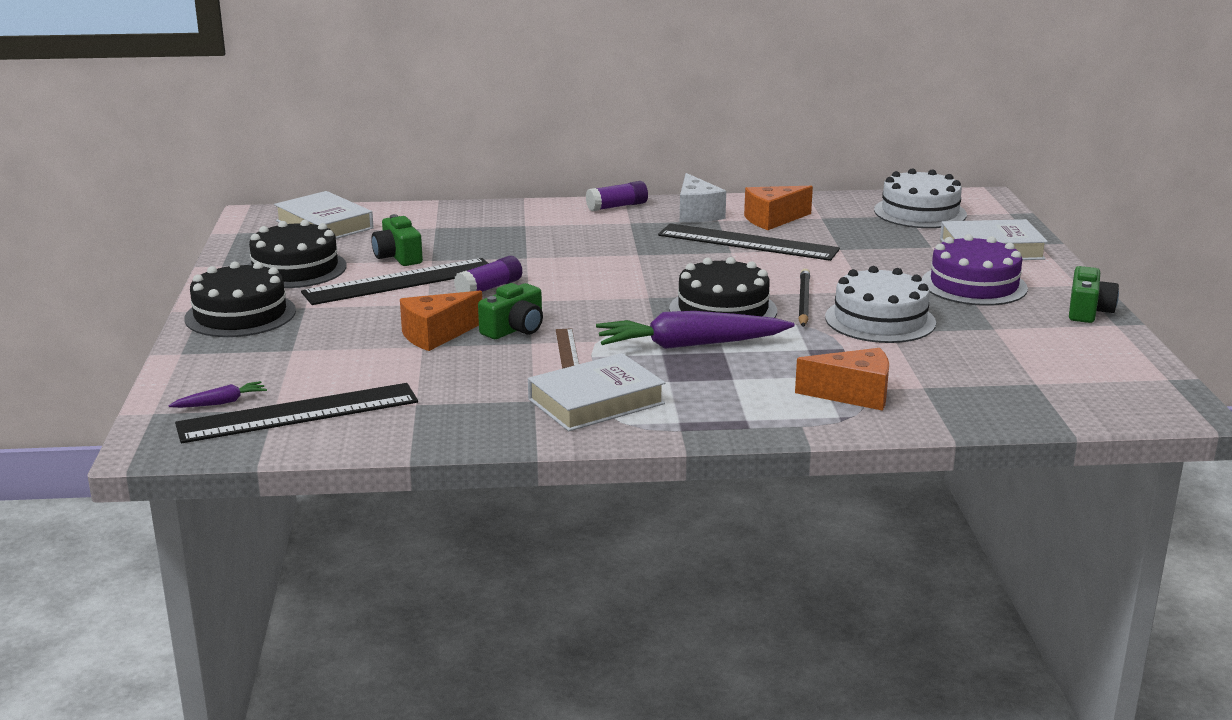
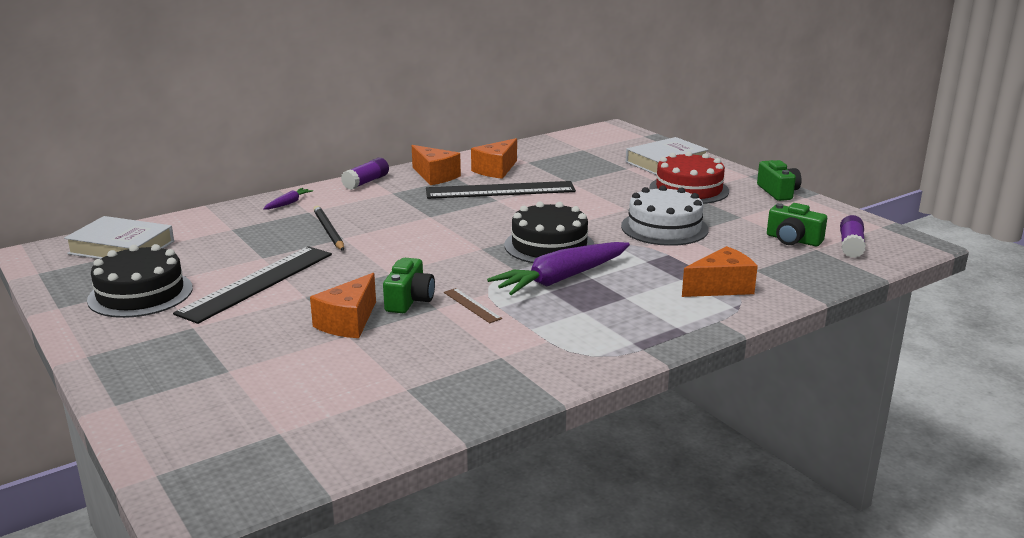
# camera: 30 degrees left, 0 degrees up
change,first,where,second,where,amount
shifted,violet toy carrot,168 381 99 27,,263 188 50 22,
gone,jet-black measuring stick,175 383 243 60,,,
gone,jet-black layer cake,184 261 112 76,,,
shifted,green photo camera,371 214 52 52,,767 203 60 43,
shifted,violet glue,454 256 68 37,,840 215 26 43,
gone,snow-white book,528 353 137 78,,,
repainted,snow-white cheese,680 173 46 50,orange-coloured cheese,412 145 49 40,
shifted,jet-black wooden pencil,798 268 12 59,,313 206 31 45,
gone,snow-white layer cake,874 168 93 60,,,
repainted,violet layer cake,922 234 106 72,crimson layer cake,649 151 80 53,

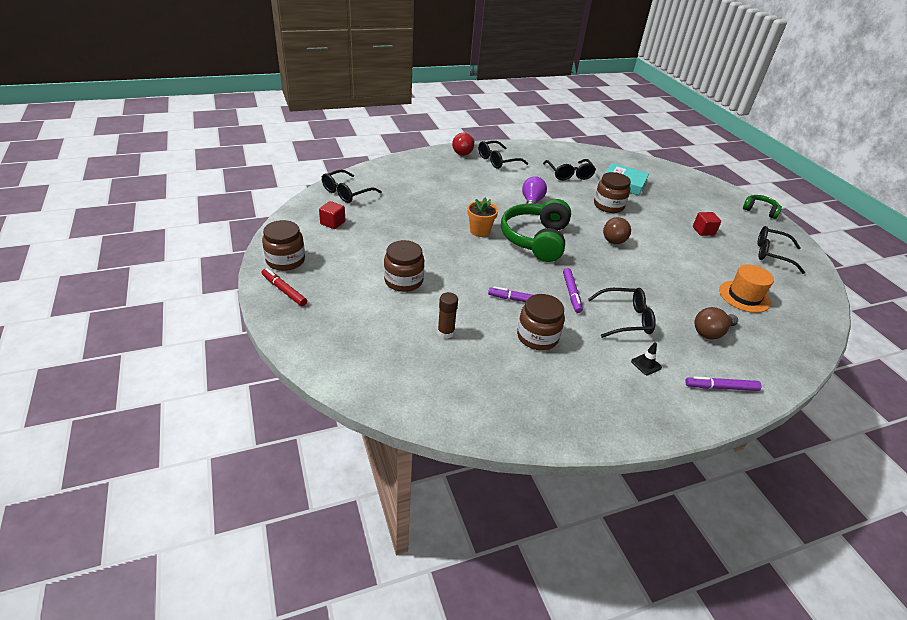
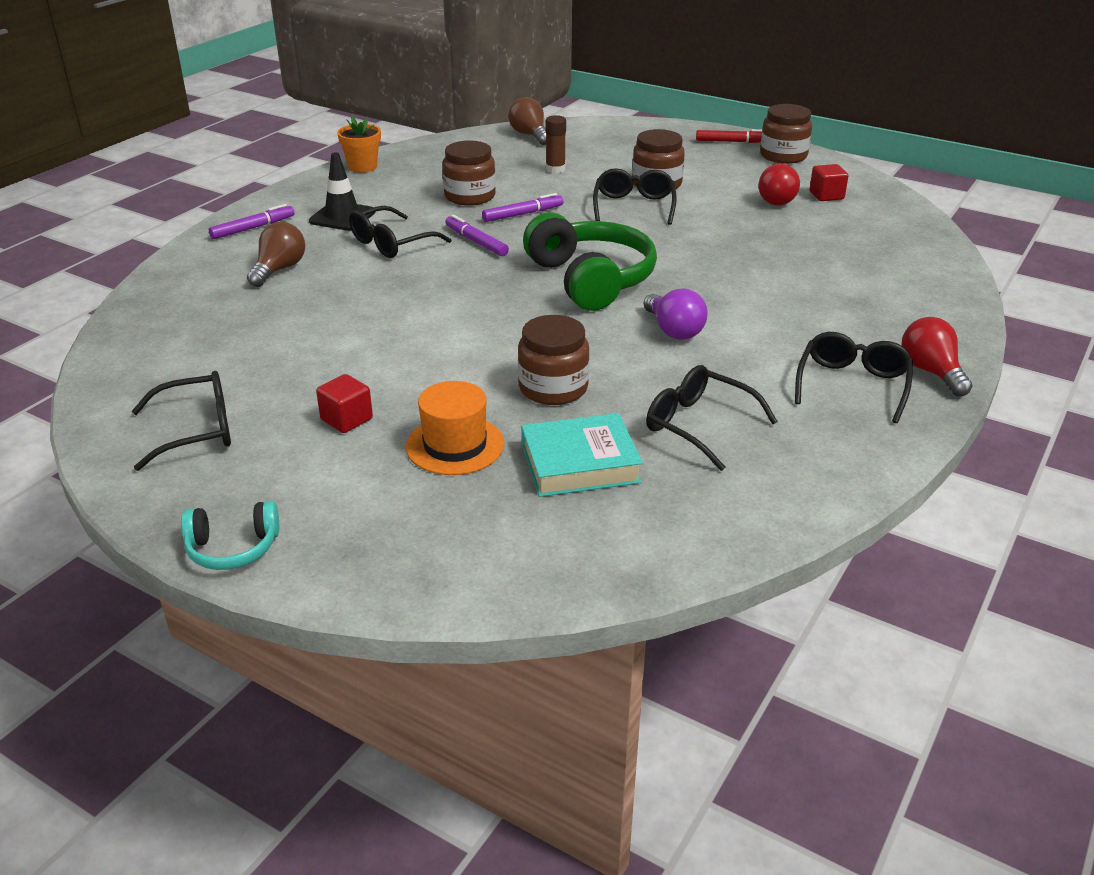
# camera: 145 degrees right, 5 degrees down
change,first,where,second,where,amount
shifted,jet-black spectacles,322 170 60 33,,593 168 84 57,
shifted,orange-coloured potted plant,467 197 31 40,,337 116 44 57,
shifted,russet bulb,603 217 28 27,,508 97 38 48,
scaled,jet-black safety cone,631 343 31 32,,309 152 67 79,x1.84
shifted,orange-coloured tall hat,719 265 55 48,,406 381 98 94,
repainted,green over-ear headphones,743 195 39 24,turquoise over-ear headphones,181 501 98 69,
new,,,crimson bulb,759 164 41 41,

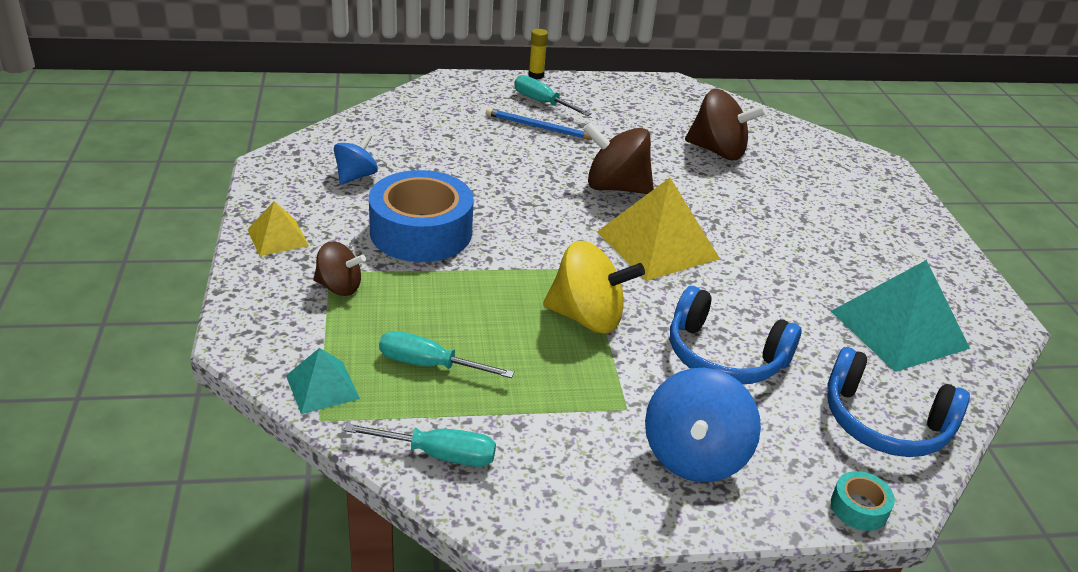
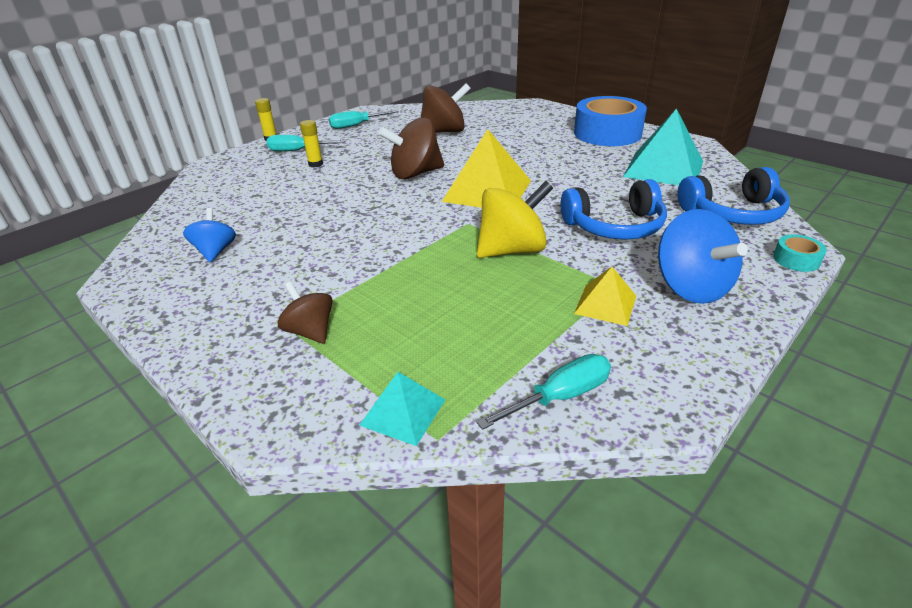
# camera: 35 degrees left, 0 degrees up
change,first,where,second,where,amount
shifted,golden solid pyramid,247 201 62 55,,574 267 62 59,
rotated,russet spinning top,313 241 53 55,,278 282 55 62,105 degrees counterclockwise
shifted,cobalt sticky tape,369 170 105 92,,574 96 73 50,
shifted,turquoise hand screwdriver,379 331 135 47,,329 110 70 19,
swapped,cobalt wooden pencil,486 108 106 31,golden glue,300 120 23 48,

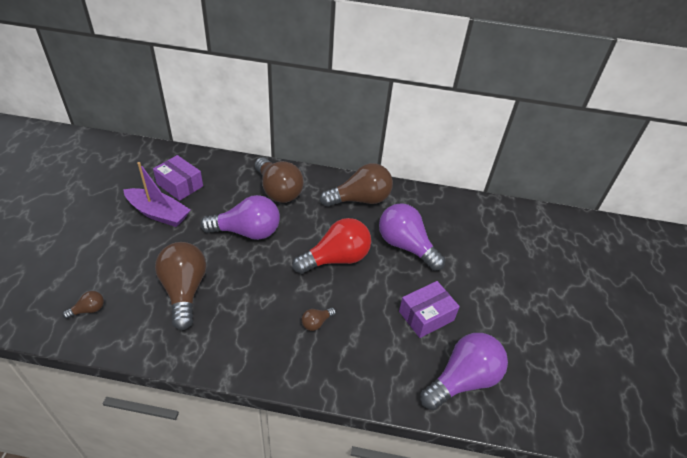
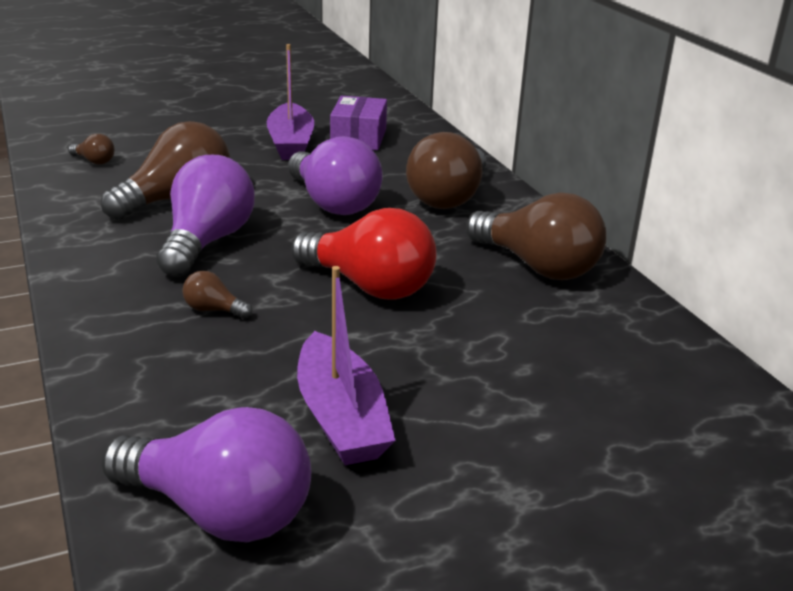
# camera: 60 degrees right, 15 degrees down
change,first,where,second,where,amount
shifted,violet bulb,379 203 66 68,,156 155 99 122,
swapped,violet box,399 281 61 57,violet boat,297 266 99 199,

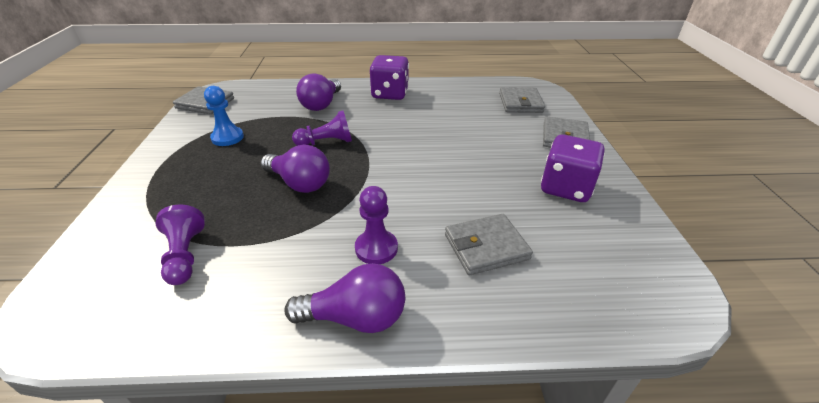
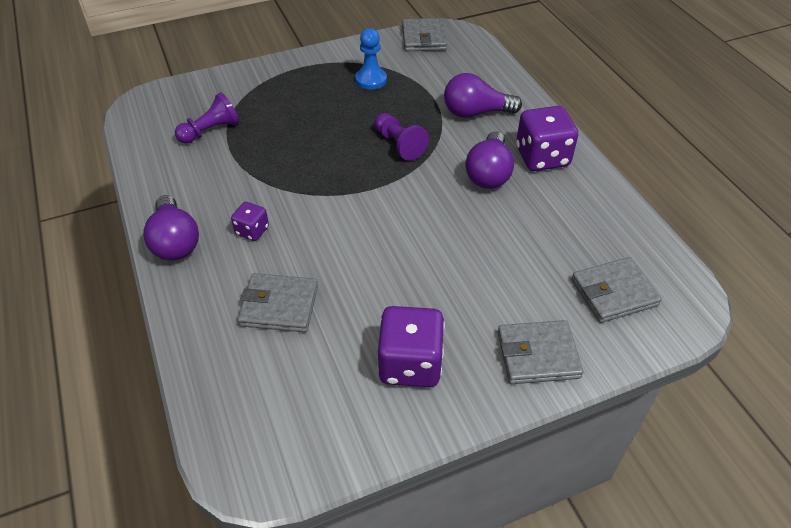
# camera: 70 degrees right, 10 degrees up
change,first,where,second,where,amount
shifted,violet bulb,261 145 69 48,,466 131 48 58,
swapped,violet chess pawn,355 186 43 78,violet dice,231 202 38 39,
rotated,grey billfold,445 214 88 61,,238 273 80 59,45 degrees counterclockwise

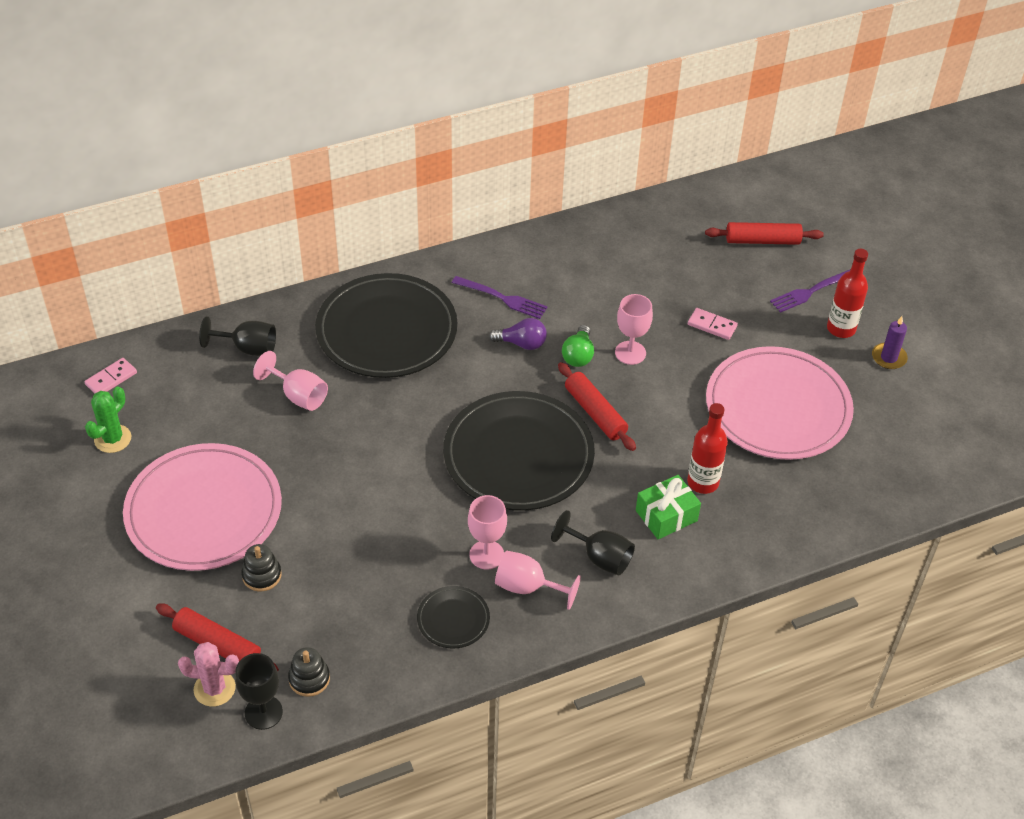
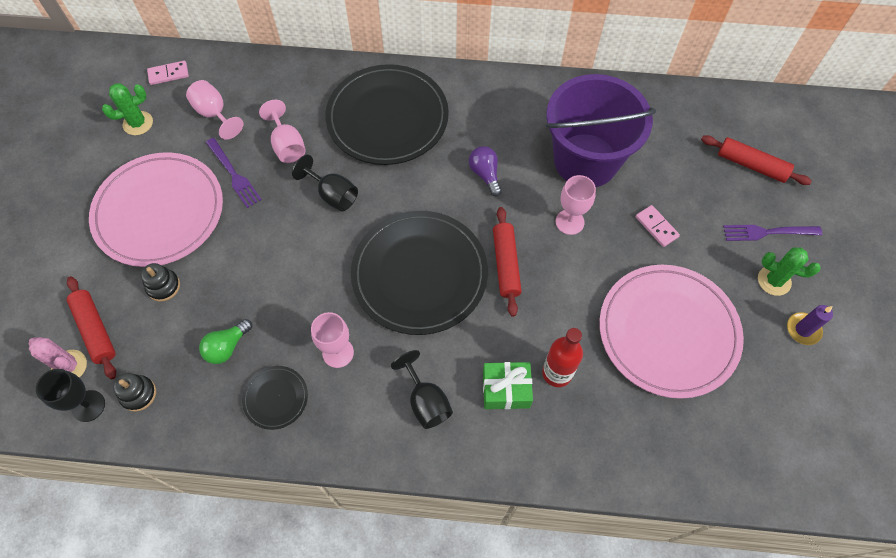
# camera: 30 degrees right, 15 degrees up
change,first,where,second,where,amount
shifted,jet-black goblet,199 316 77 40,,292 155 66 56,
shifted,violet table fork,452 276 96 43,,206 138 56 70,
rotated,violet bulb,489 318 58 32,,469 146 33 50,150 degrees counterclockwise
shifted,rose-pink goblet,495 551 86 59,,186 80 57 60,
shifted,green bulb,562 325 32 42,,199 319 53 45,
swapped,crimson flask,827 249 41 89,green cactus,758 247 62 49,
new,,,violet sand bucket,546 74 110 113,

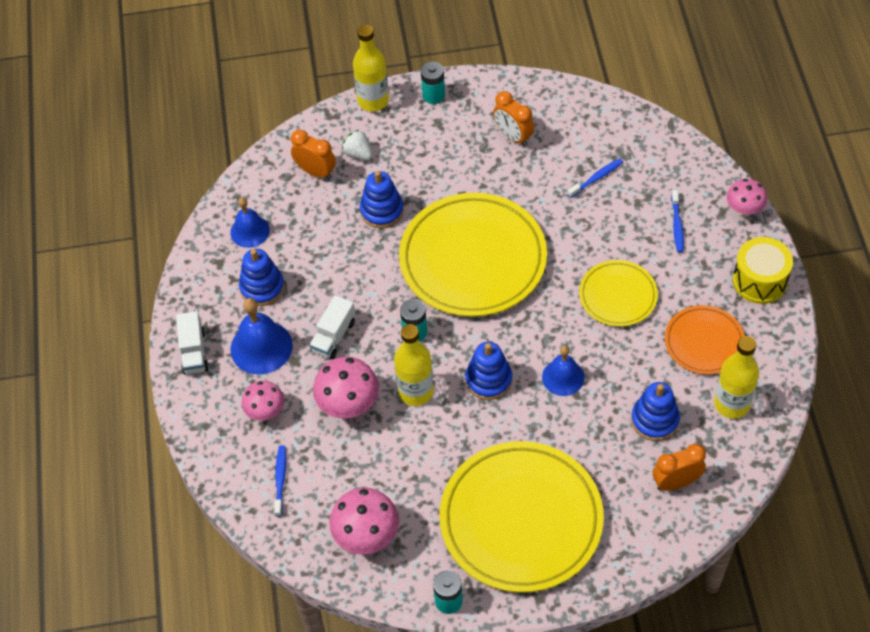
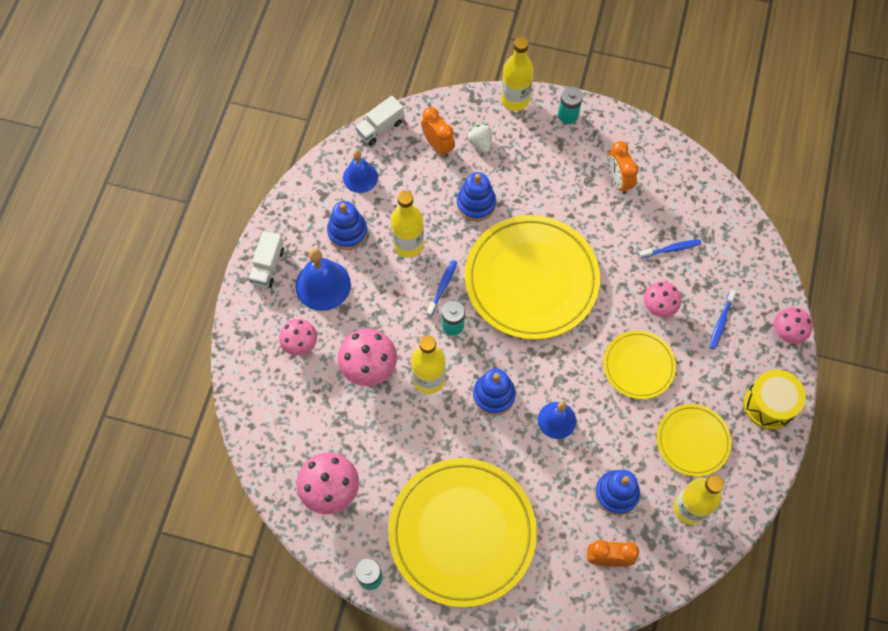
# camera: 20 degrees right, 10 degrees up
change,first,where,second,where,amount
shifted,cobalt dental brush,274 445 12 72,,426 260 31 57,
shifted,snow-white toy truck,309 295 46 64,,355 96 49 50,
repainted,orange-coloured flat dish,665 305 80 70,golden flat dish,657 404 75 72,
new,,,golden flask,391 191 33 66,
new,,,rose-pink toadstool,643 282 38 35,

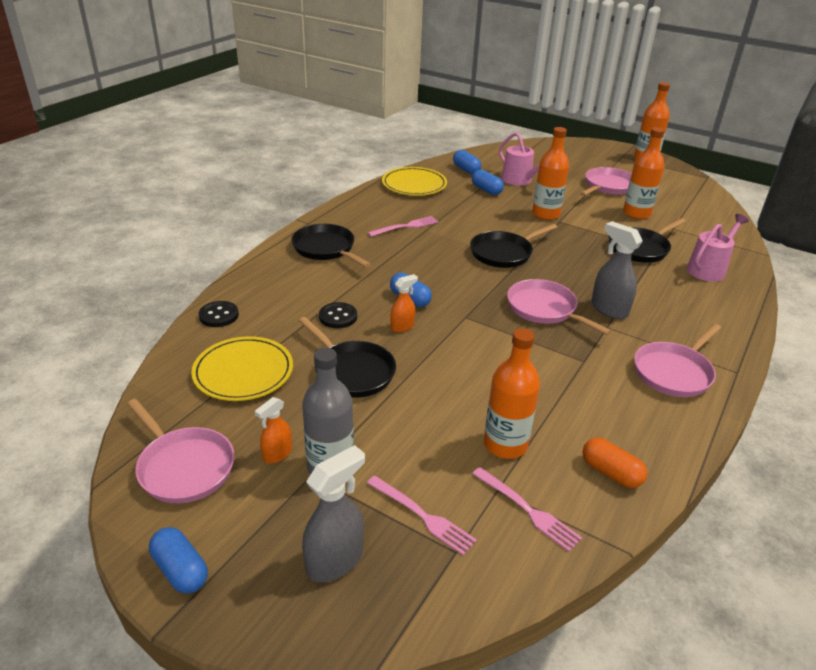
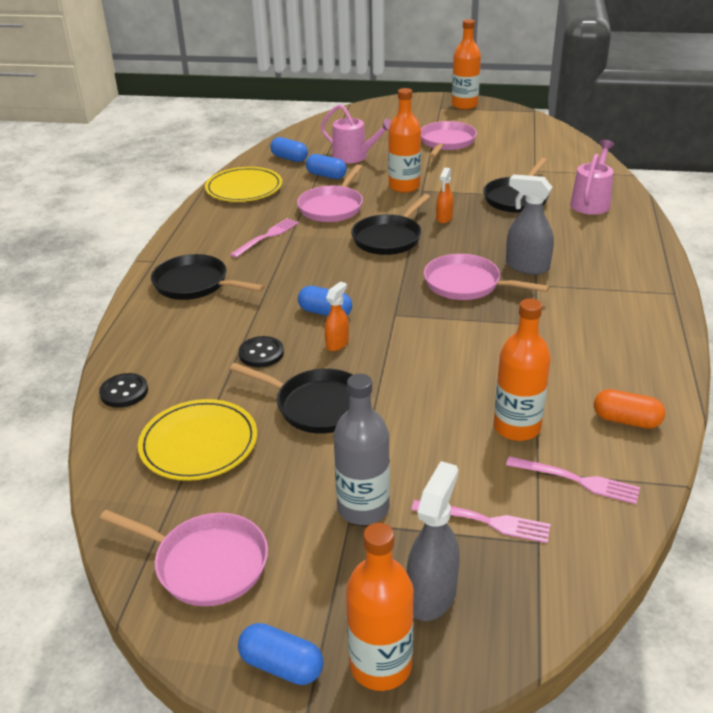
# camera: 20 degrees left, 0 degrees up
change,first,where,second,where,amount
shifted,orange-coloured spray bottle,255 397 37 66,,436 168 18 55,
shifted,orange-coloured flask,623 127 42 92,,346 523 68 168,
shifted,rose-pink frying pan,634 324 87 73,,297 164 66 58,

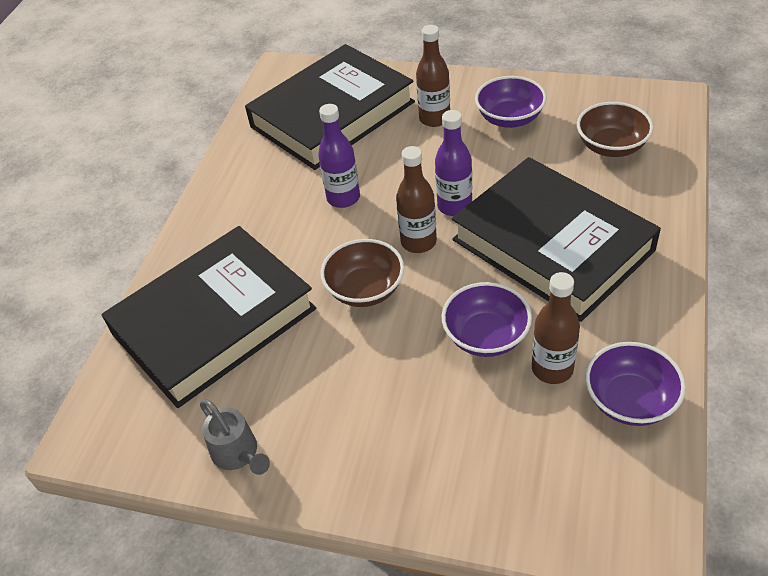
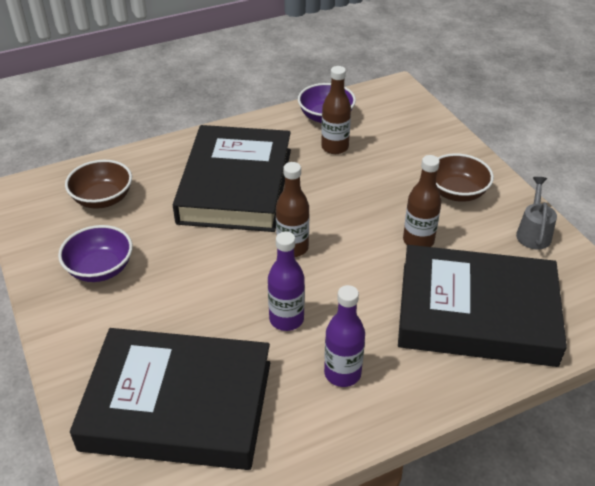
# camera: 135 degrees left, 5 degrees down
change,first,where,second,where,amount
shifted,russet serving bowl,320 239 84 68,,436 153 58 49,
shifted,russet flask,416 25 34 102,,403 155 39 92,
shifted,violet flask,435 110 37 106,,324 285 41 102,
gone,violet serving bowl,442 282 90 75,,,

